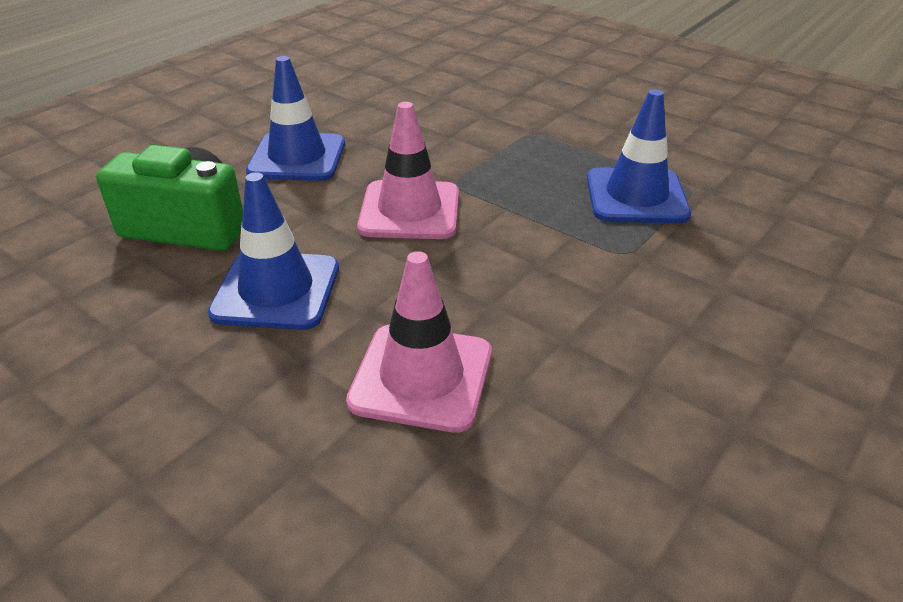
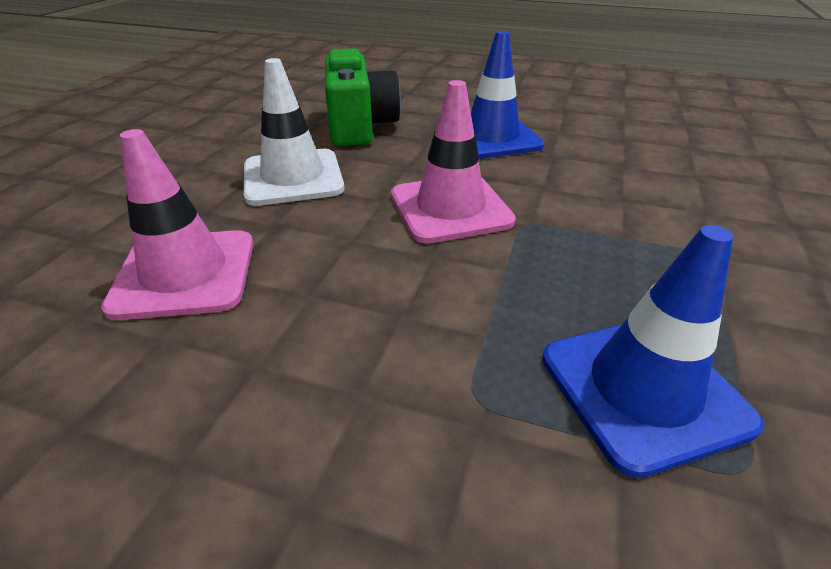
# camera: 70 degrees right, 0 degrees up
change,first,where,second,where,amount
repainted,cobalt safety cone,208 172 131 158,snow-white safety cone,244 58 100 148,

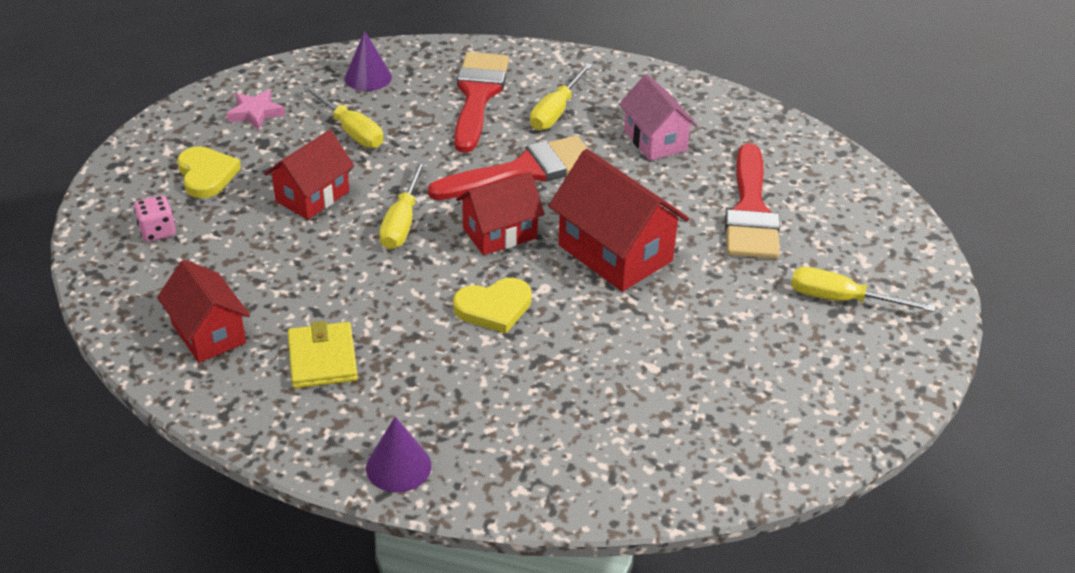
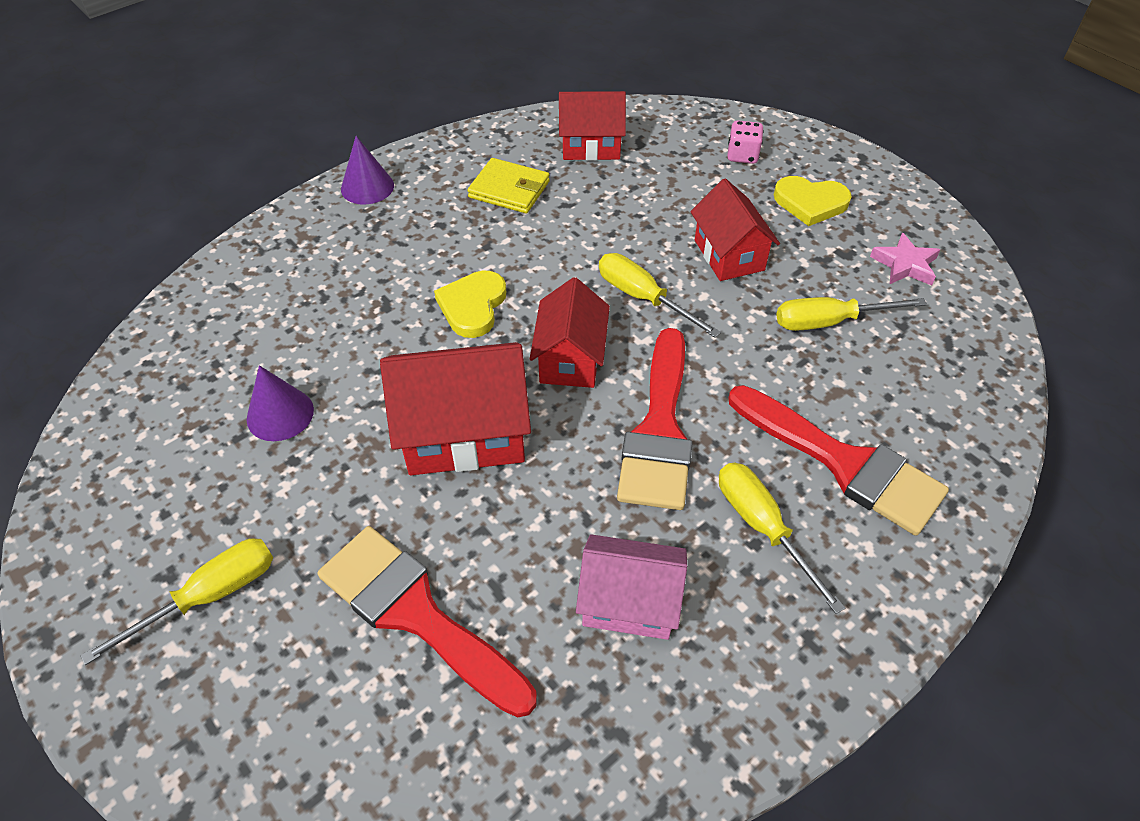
# camera: 125 degrees right, 10 degrees up
change,first,where,second,where,amount
shifted,violet cone,344 31 48 60,,247 365 67 76,

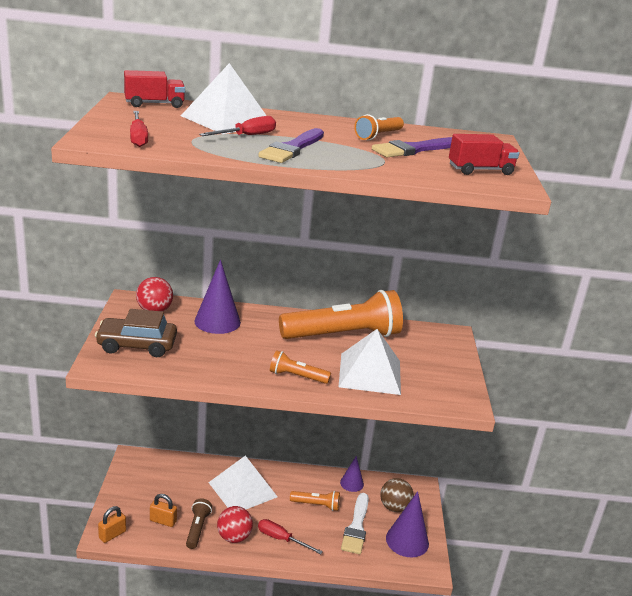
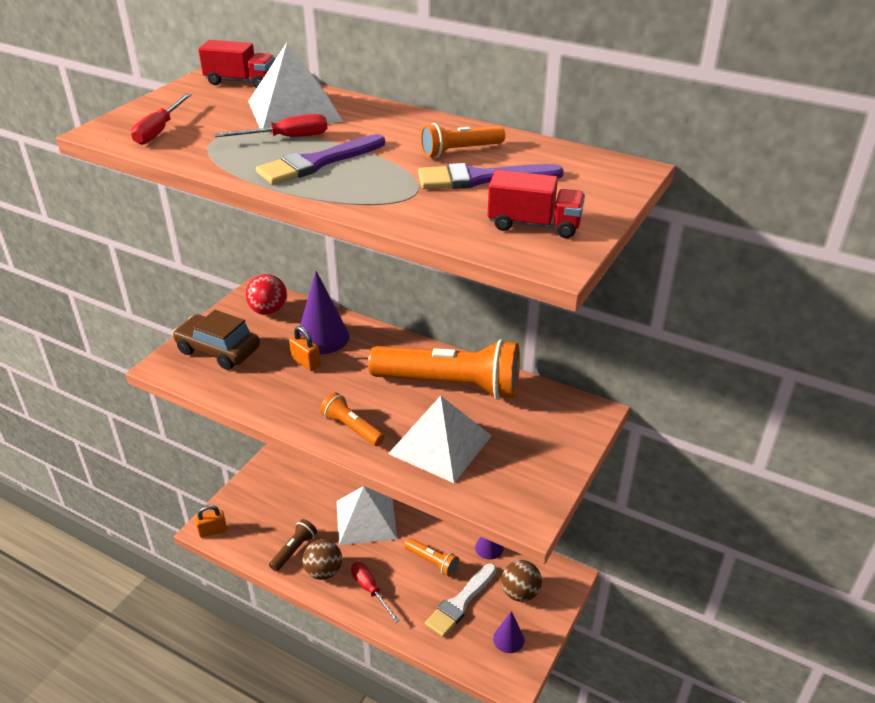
# camera: 30 degrees right, 10 degrees up
change,first,where,second,where,amount
shifted,orange-coloured lock,150 494 27 33,,289 326 32 45,
repainted,crimson ball,217 506 36 37,russet ball,302 539 40 41,
scaled,violet cone,386 491 43 66,,493 611 31 42,x0.59

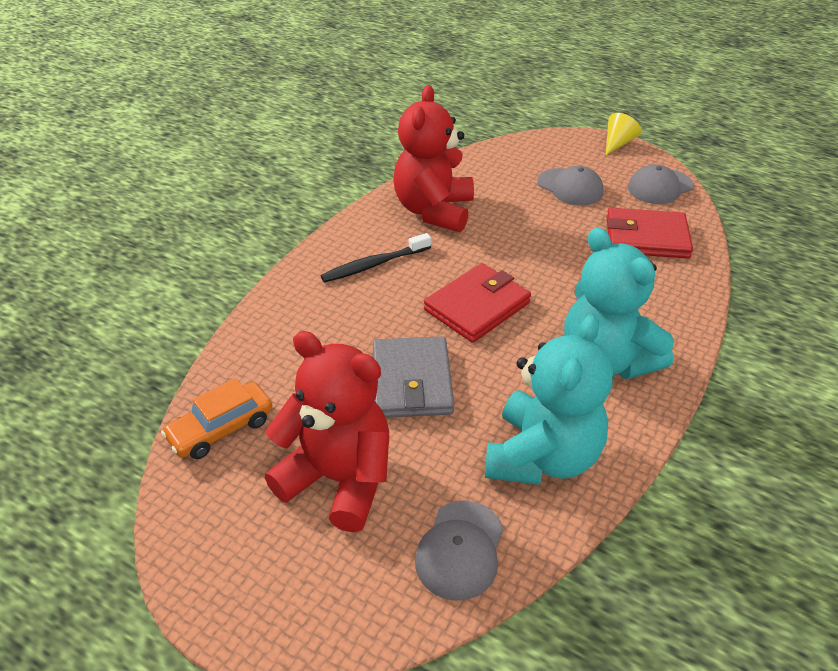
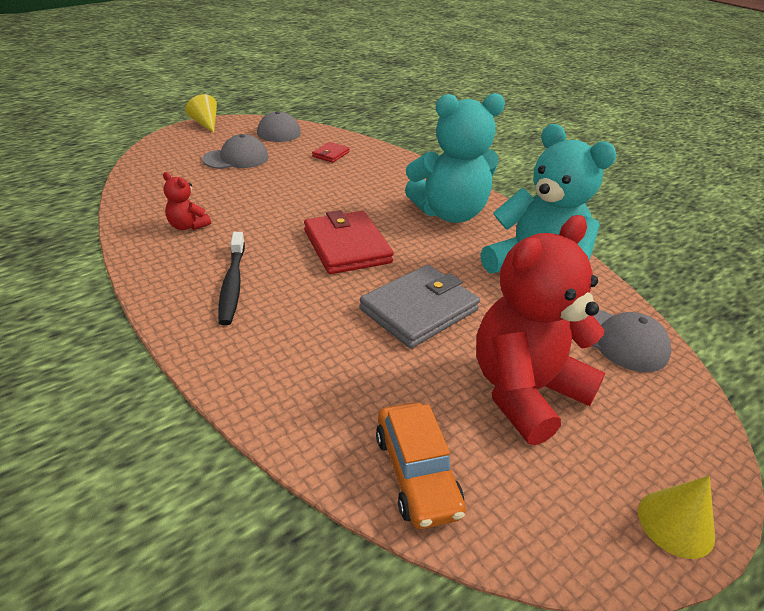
# camera: 70 degrees left, 5 degrees down
change,first,where,second,where,amount
rotated,grey billfold,373 336 81 82,,359 265 121 84,60 degrees counterclockwise
scaled,crimson stuffed bear,393 85 81 147,,163 172 48 58,x0.43
scaled,crimson billfold,607 208 86 51,,312 142 38 21,x0.49
new,,,golden cone,638 476 77 83,

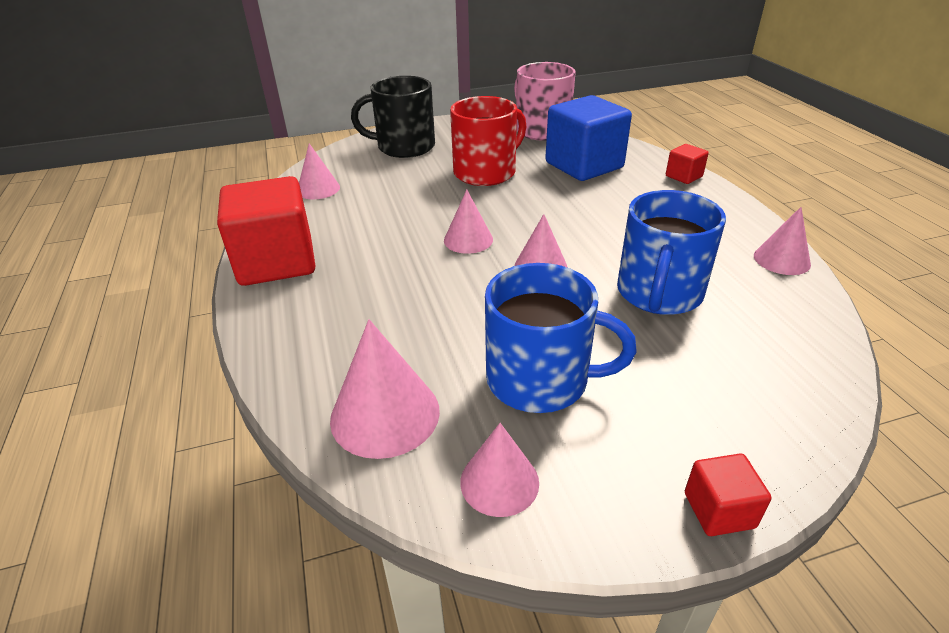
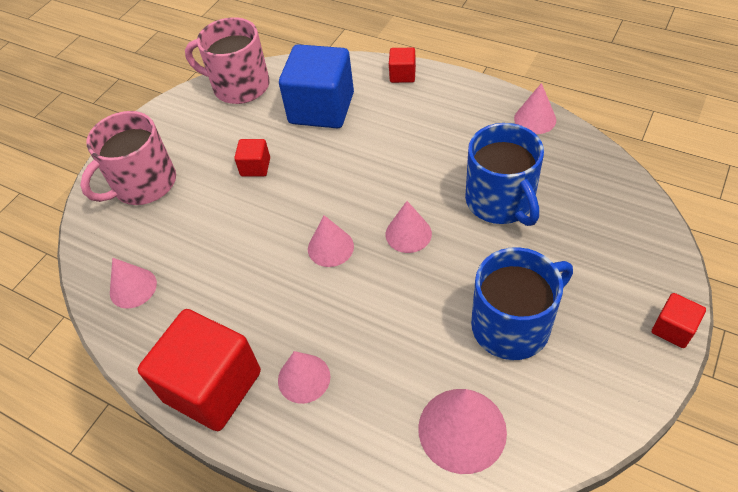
# camera: 40 degrees left, 15 degrees up
change,first,where,second,where,amount
repainted,jet-black mug,351 76 84 82,rose-pink mug,80 111 96 94,
swapped,crimson mug,450 96 77 90,crimson cube,234 139 36 37,
shifted,rose-pink cone,460 423 79 94,,278 351 52 53,

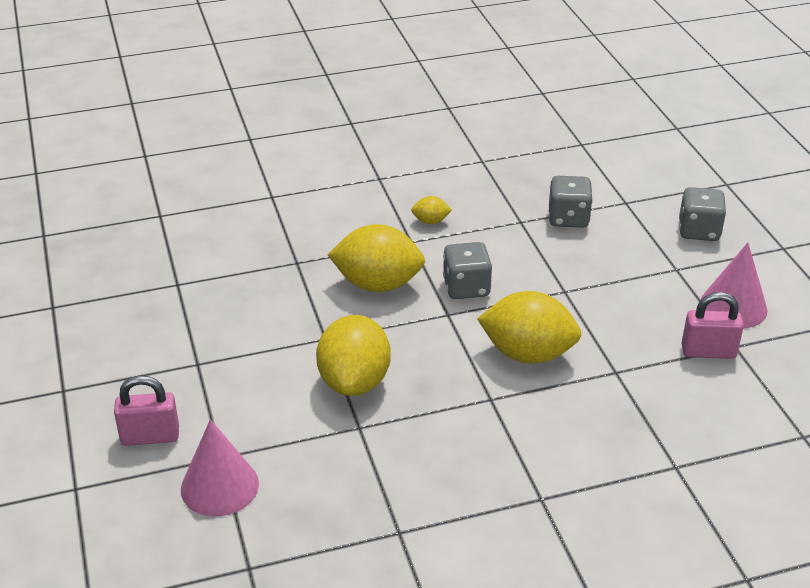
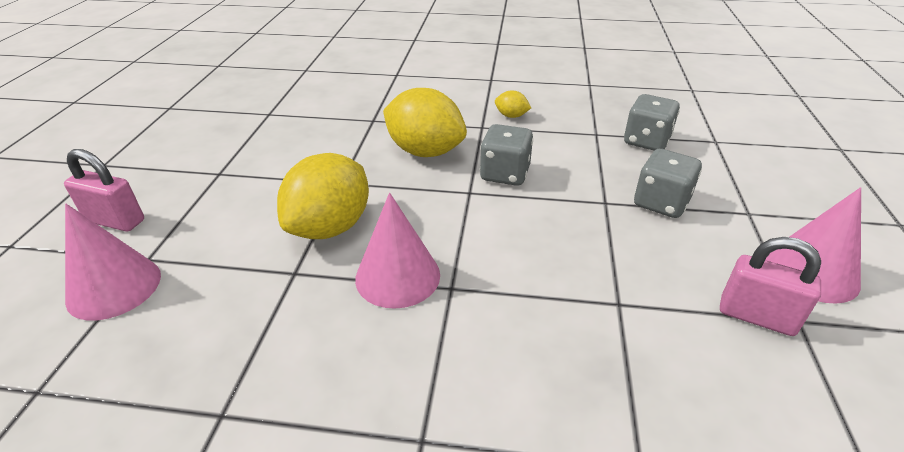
# camera: 25 degrees right, 0 degrees up
change,first,where,second,where,amount
gone,golden citrus fruit,477 291 105 73,,,
shifted,grey dice,679 187 47 54,,634 149 68 69,
new,,,rose-pink cone,355 193 85 116,

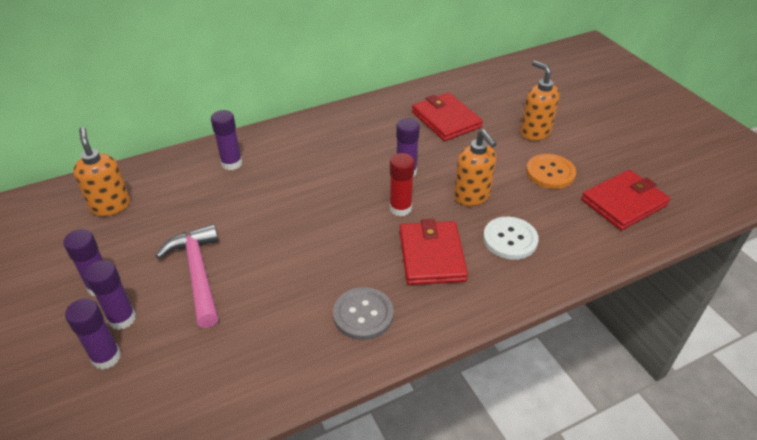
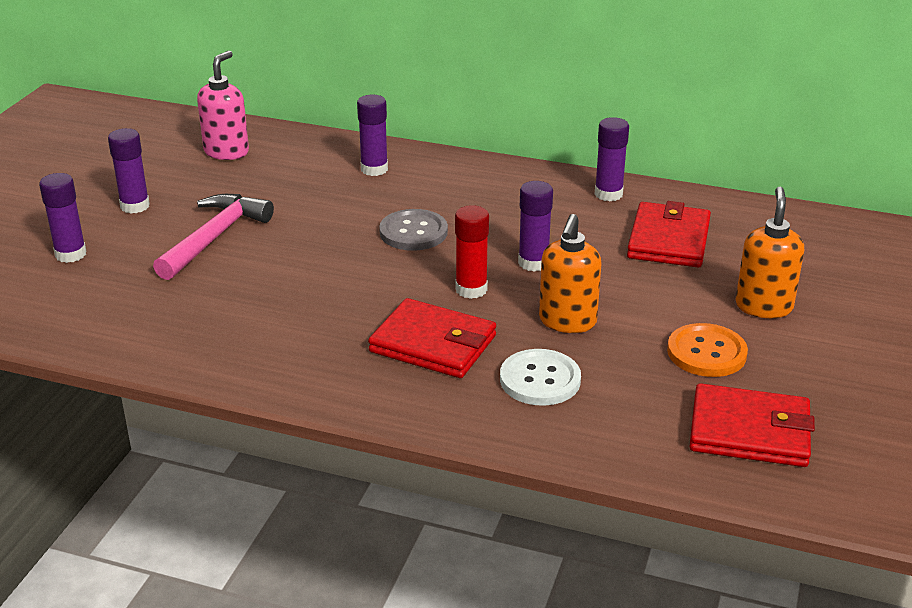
# camera: 45 degrees right, 10 degrees down
change,first,where,second,where,amount
repainted,orange-coloured pump bottle,73 127 57 89,rose-pink pump bottle,197 50 52 110,
shifted,violet glue,85 260 51 70,,595 117 34 84,
shifted,grey shirt button,333 287 61 53,,379 209 69 42,
rotated,crimson billfold,399 219 69 66,,368 298 128 80,75 degrees clockwise

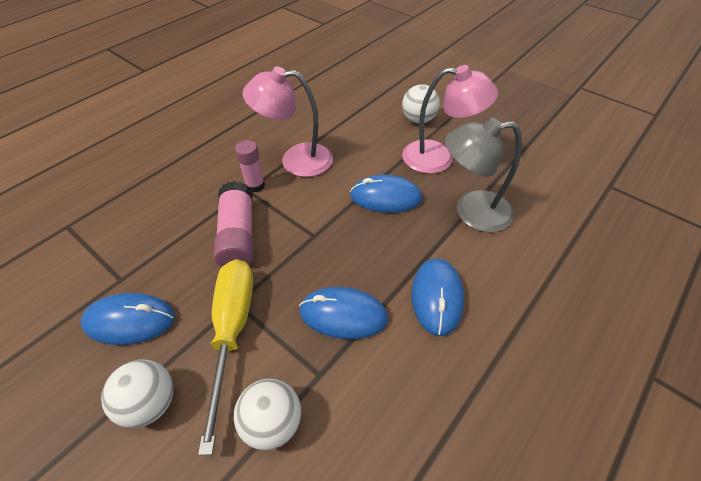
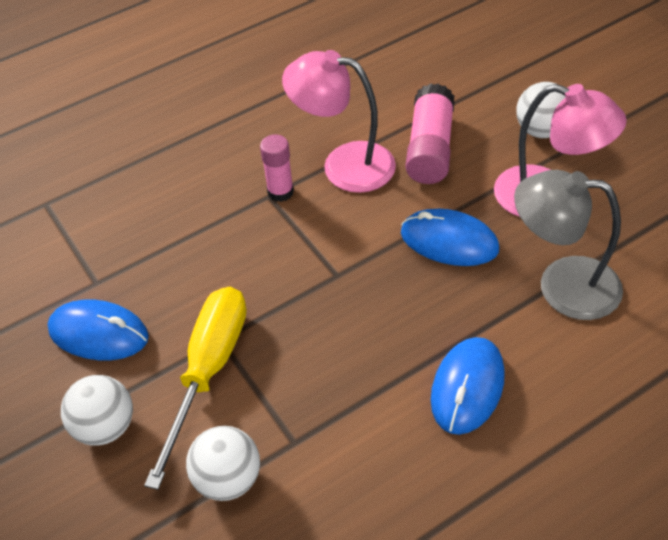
# camera: 20 degrees right, 0 degrees up
change,first,where,second,where,amount
shifted,rose-pink glue,214 181 39 86,,405 83 49 101,
gone,cobalt PC mouse,299 287 89 52,,,

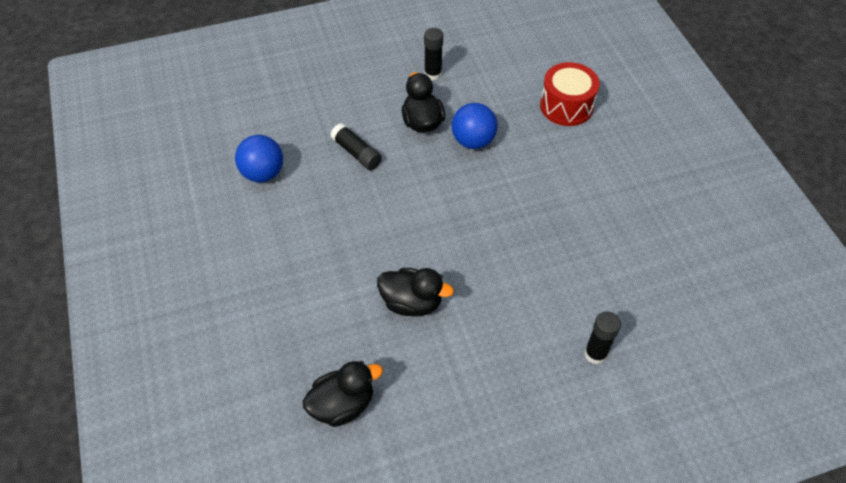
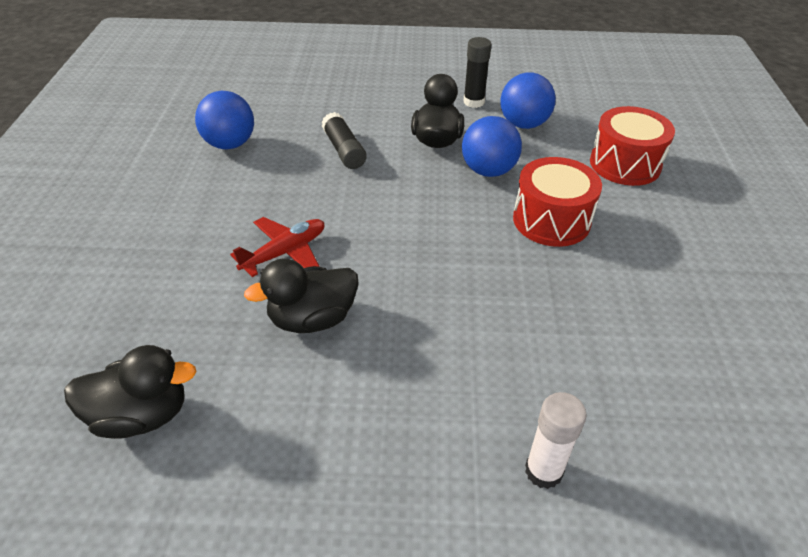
# camera: 20 degrees right, 10 degrees down
change,first,where,second,where,amount
rotated,jet-black rubber duck,377 268 77 48,,244 258 115 75,120 degrees clockwise
repainted,jet-black glue,584 311 37 53,snow-white glue,525 392 62 97,
new,,,crimson plane,230 217 94 60,
new,,,cobalt ball,500 72 56 57,
new,,,crimson toy drum,513 157 89 90,

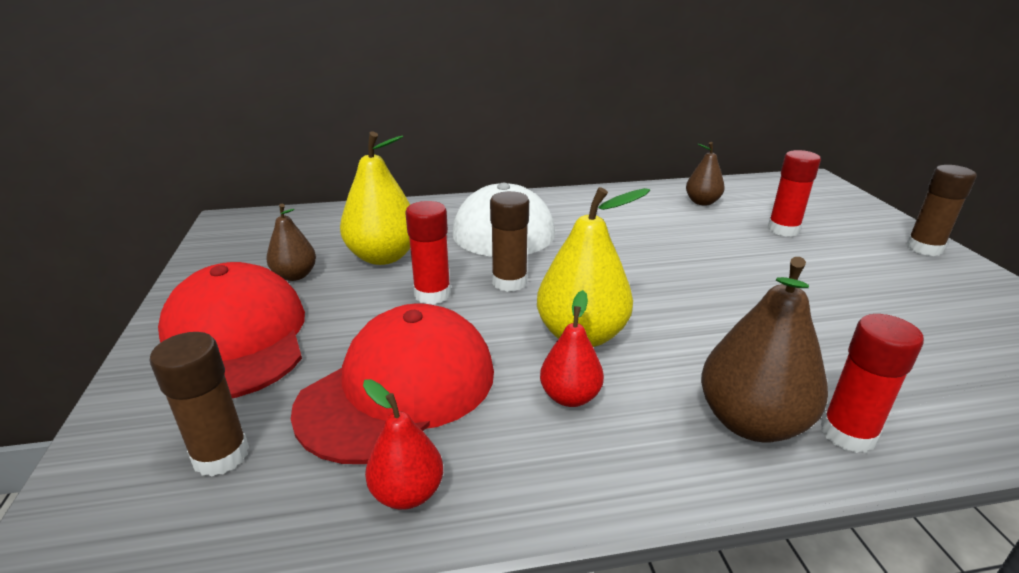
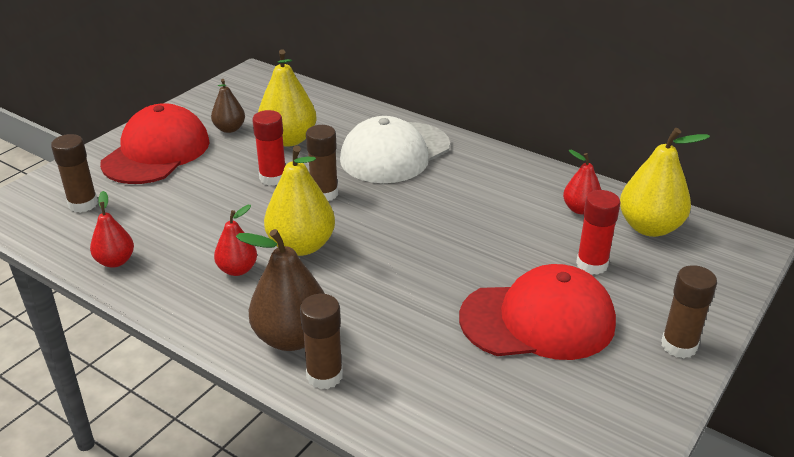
# camera: 45 degrees right, 5 degrees up
change,first,where,second,where,amount
shifted,crimson baseball cap,291 303 203 161,,459 264 157 96,
repainted,russet pear,686 142 39 64,crimson pear,563 150 38 65,
repainted,crimson glue,821 314 103 139,russet glue,300 294 43 95,
new,,,golden pear,620 128 90 109,

